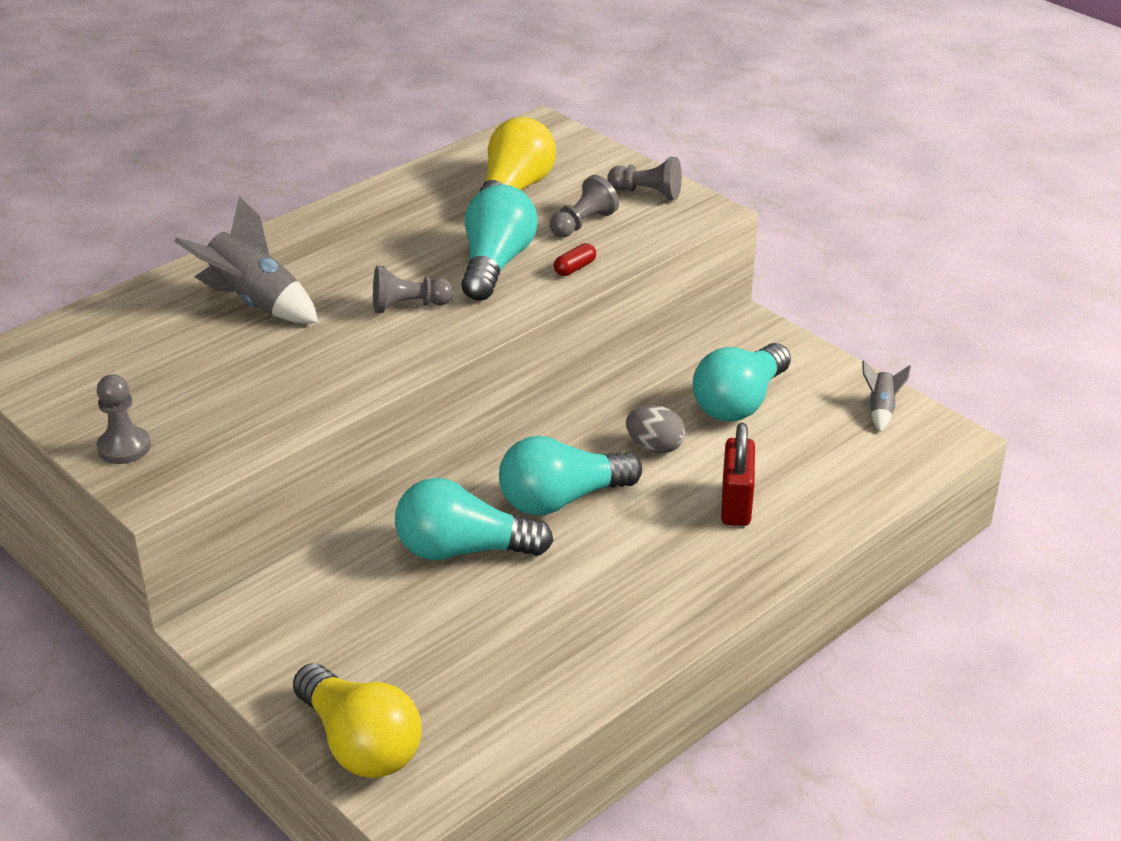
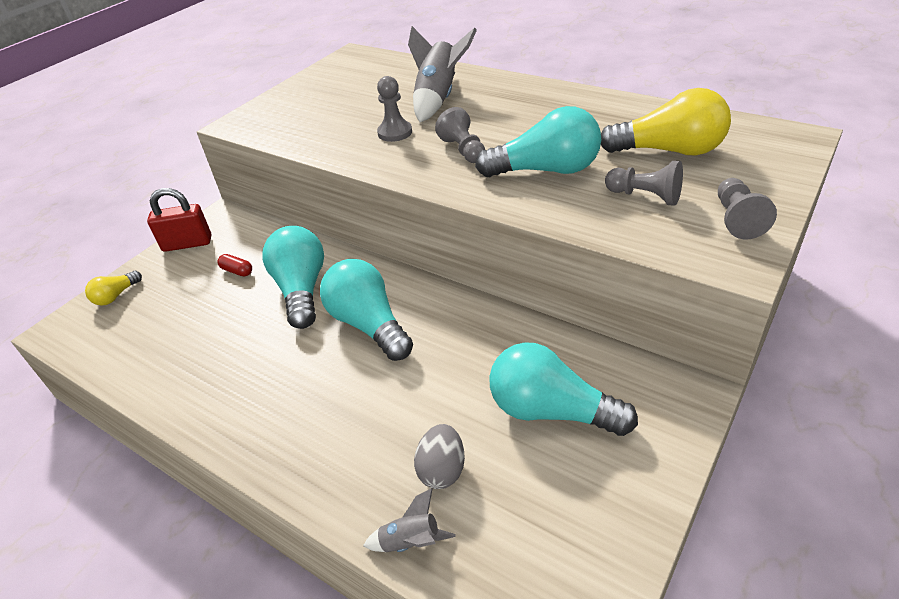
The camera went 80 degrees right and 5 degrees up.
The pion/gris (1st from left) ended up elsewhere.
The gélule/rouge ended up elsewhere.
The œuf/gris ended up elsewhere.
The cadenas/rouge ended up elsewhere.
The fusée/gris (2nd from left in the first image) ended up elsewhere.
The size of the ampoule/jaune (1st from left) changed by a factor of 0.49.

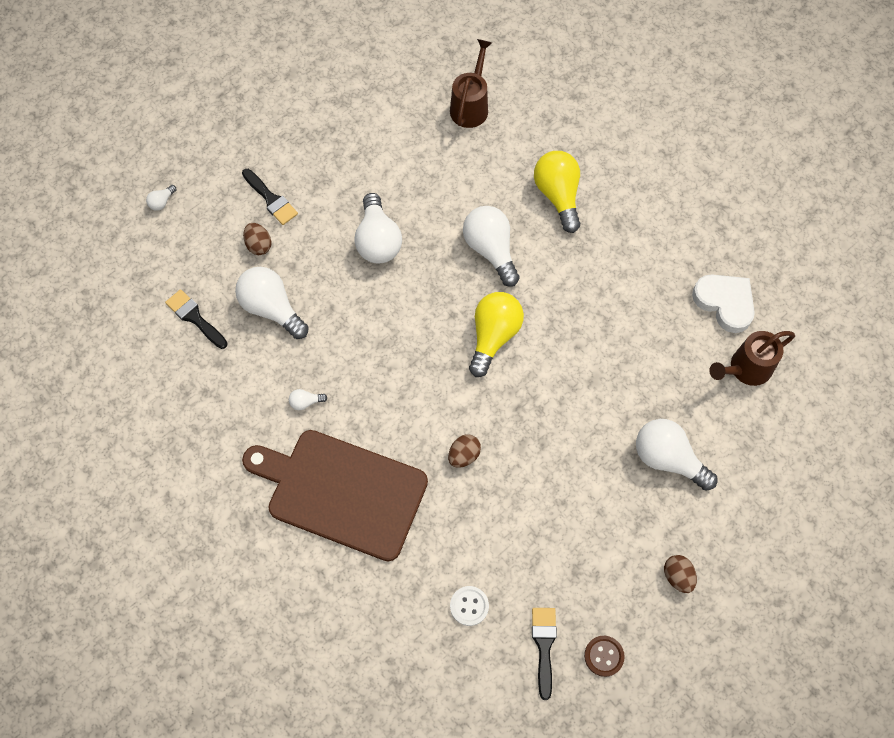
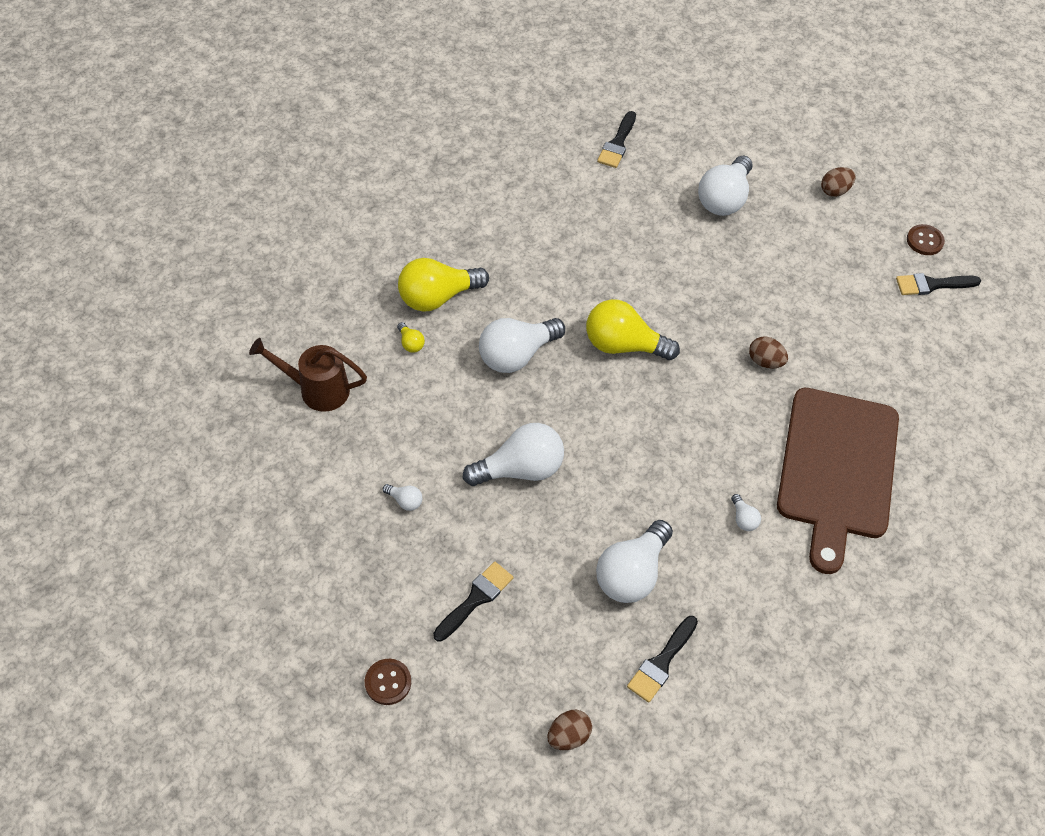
The camera went 100 degrees left and 10 degrees down.
The second view lost the bouton/blanc.
The second view lost the cœur/blanc.
The second view gained the bouton/marron (1st from left).
The second view gained the ampoule/jaune (1st from left).
The ampoule/blanc (1st from left) ended up elsewhere.
The œuf/marron (1st from left) ended up elsewhere.
Where the arrosoir/marron (2nd from left) stood, the pinceau/noir (2nd from left) came to stand.

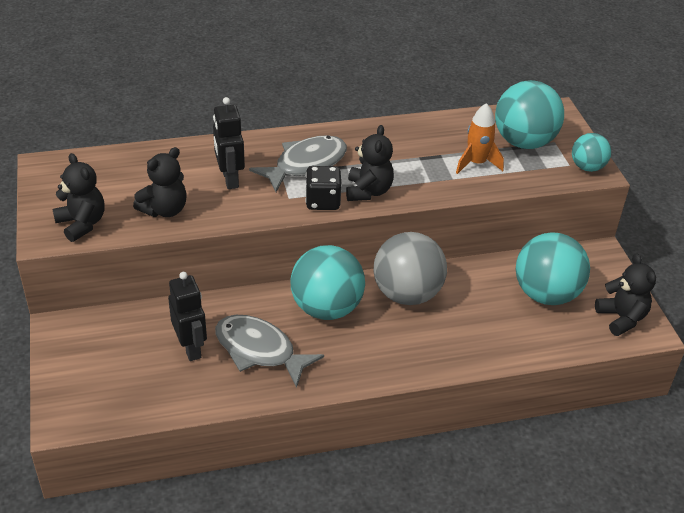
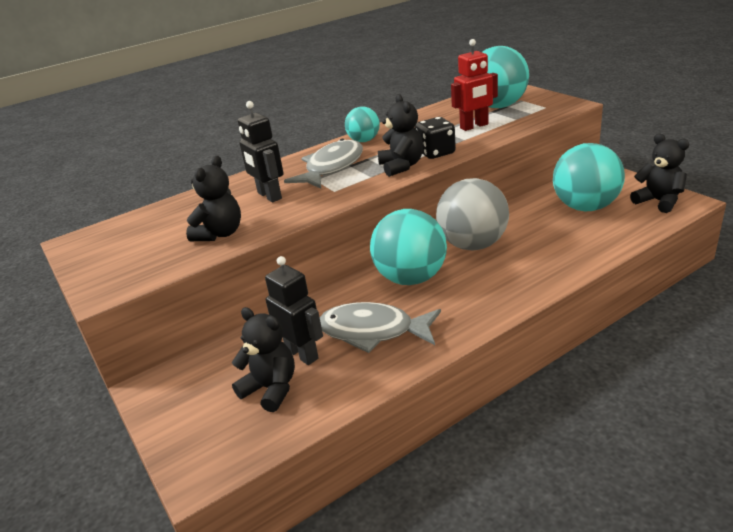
The camera went 15 degrees left and 10 degrees down.
The ours en peluche/noir (1st from left in the first image) ended up elsewhere.
The dé/noir ended up elsewhere.
The balle/turquoise (4th from left in the first image) ended up elsewhere.
Where the fusée/orange stood, the robot/rouge came to stand.

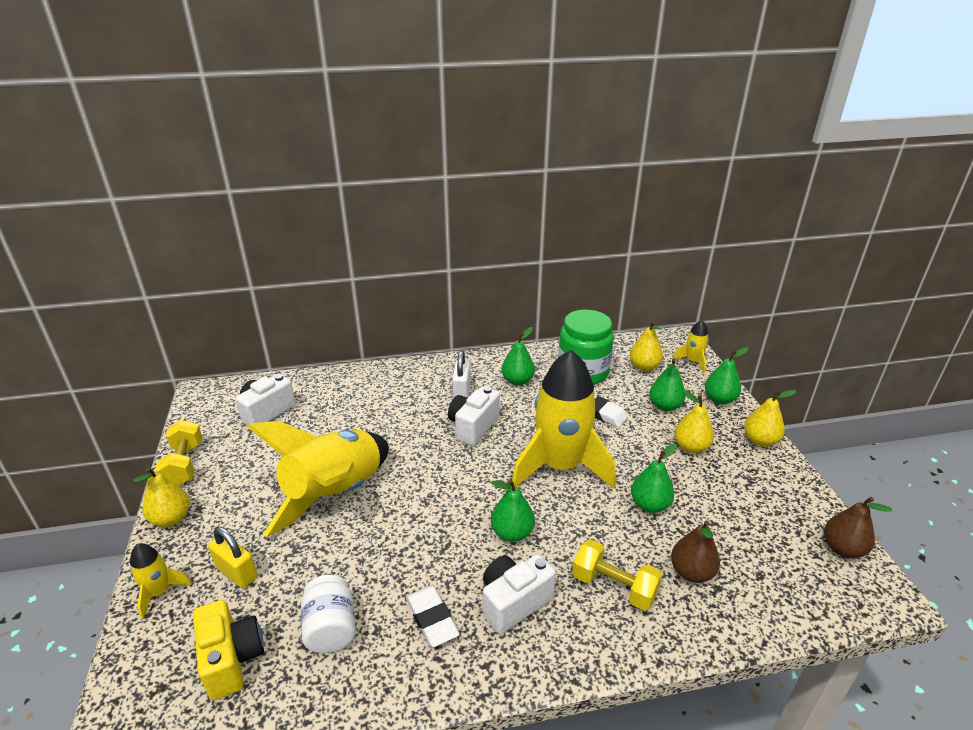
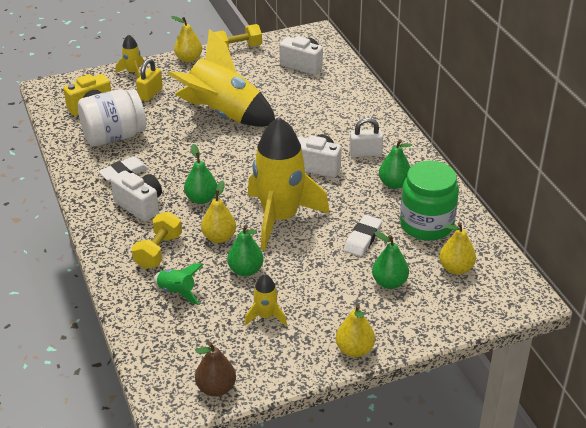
The camera went 80 degrees right and 5 degrees up.
The second view lost the poire/vert (5th from left).
The fusée/jaune (4th from left in the first image) ended up elsewhere.
The poire/jaune (3rd from left in the first image) ended up elsewhere.
Where the poire/marron (1st from left) stood, the fusée/vert came to stand.
The size of the bocal/blanc changed by a factor of 1.59.

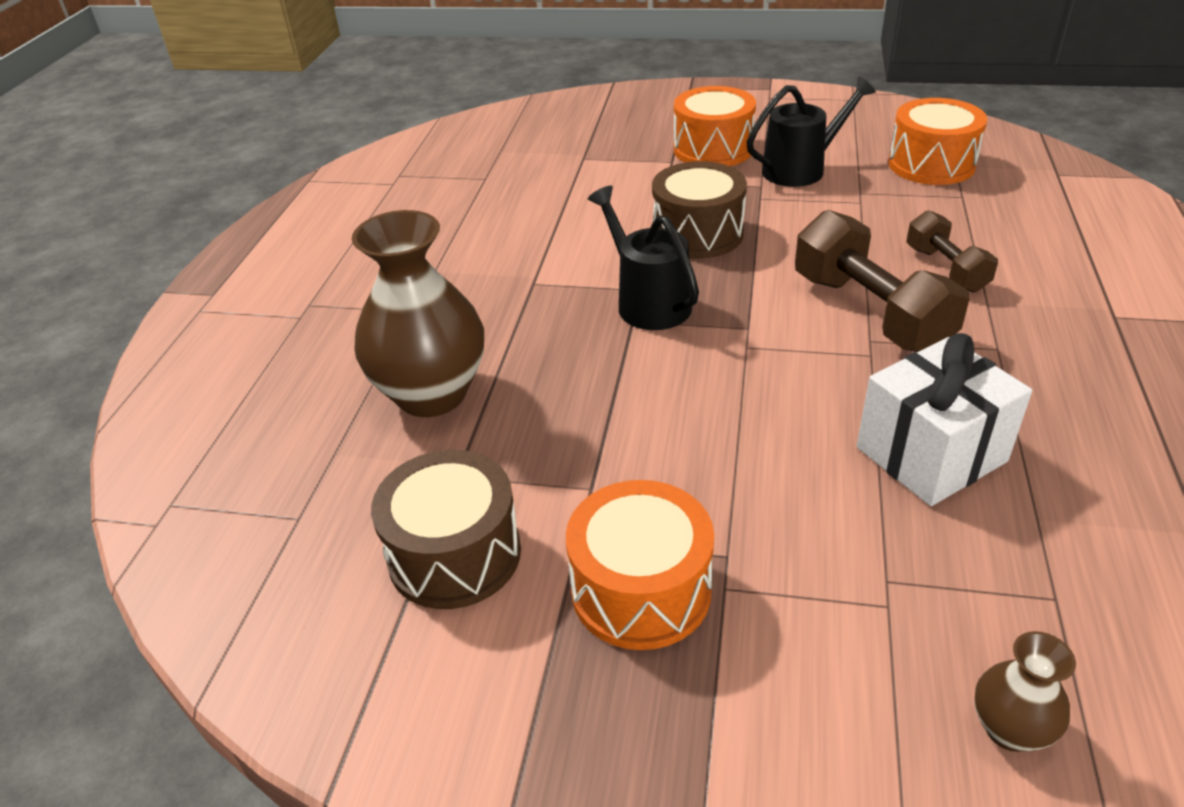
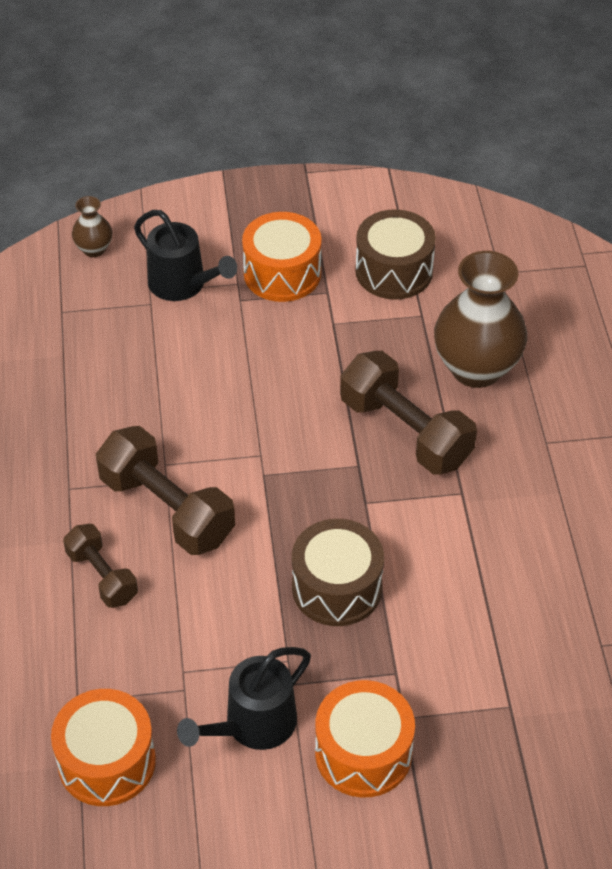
The camera went 160 degrees right and 10 degrees up.
The second view lost the cadeau/blanc.
The second view gained the haltère/marron (3rd from left).
The arrosoir/noir (1st from left) ended up elsewhere.

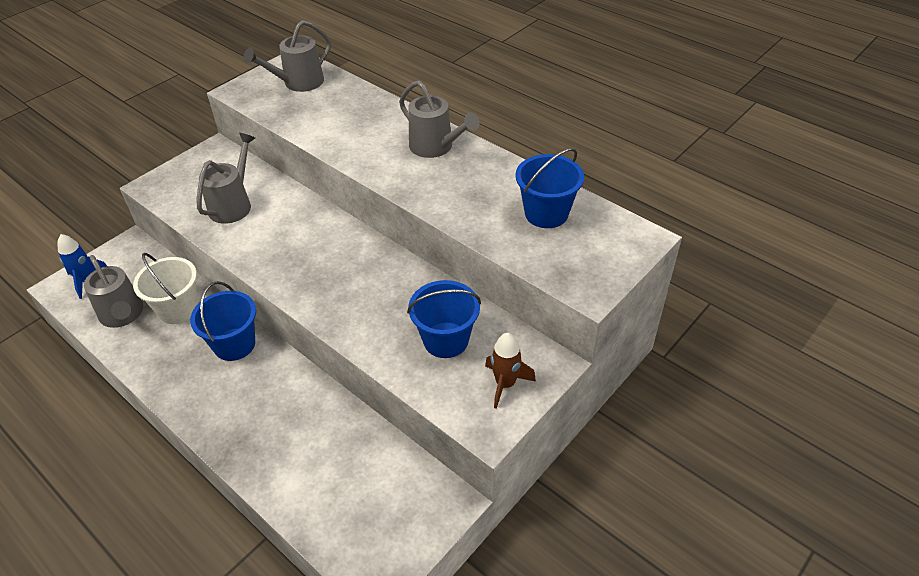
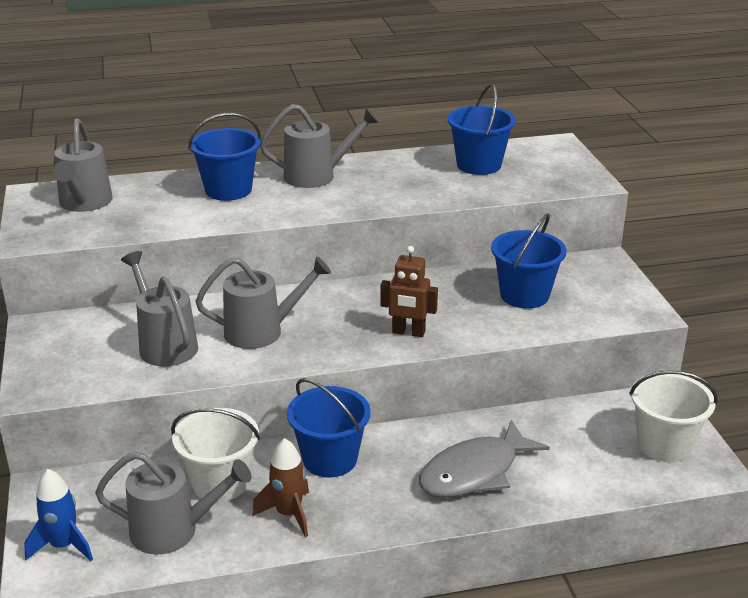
The camera went 55 degrees left and 15 degrees down.
The second view gained the seau/bleu (1st from left).
The second view gained the arrosoir/gris (4th from left).
The second view gained the robot/marron.
The second view gained the poisson/gris.
The second view gained the seau/blanc (2nd from left).
The fusée/marron ended up elsewhere.

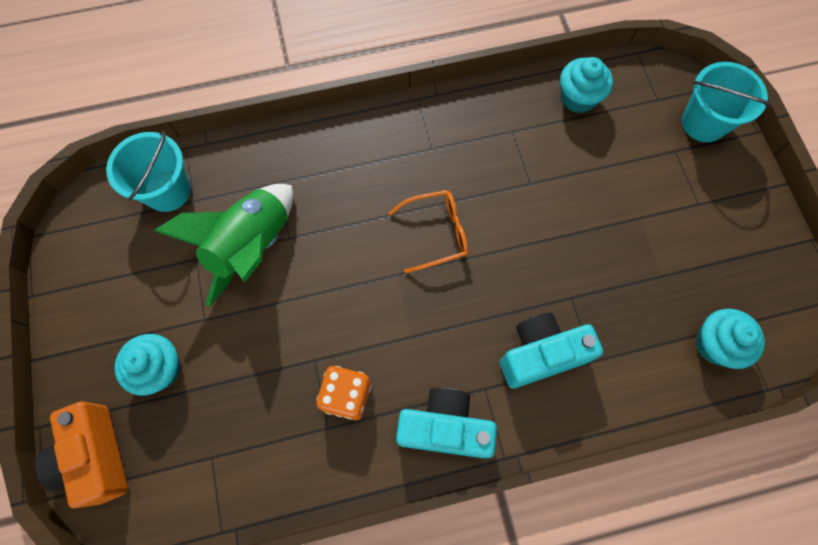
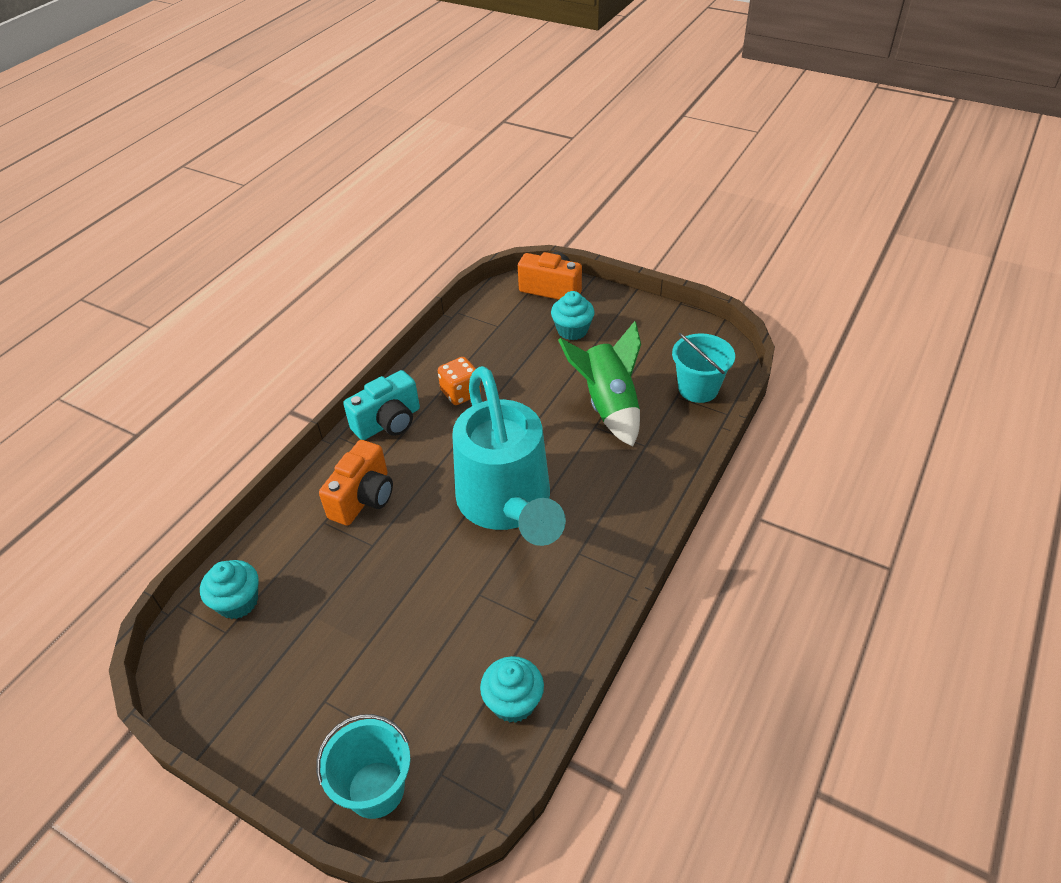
The camera went 135 degrees right and 25 degrees down.
Where the lunettes/orange stood, the arrosoir/turquoise came to stand.
What was the appareil photo/turquoise (2nd from left) turned into the appareil photo/orange (1st from left).

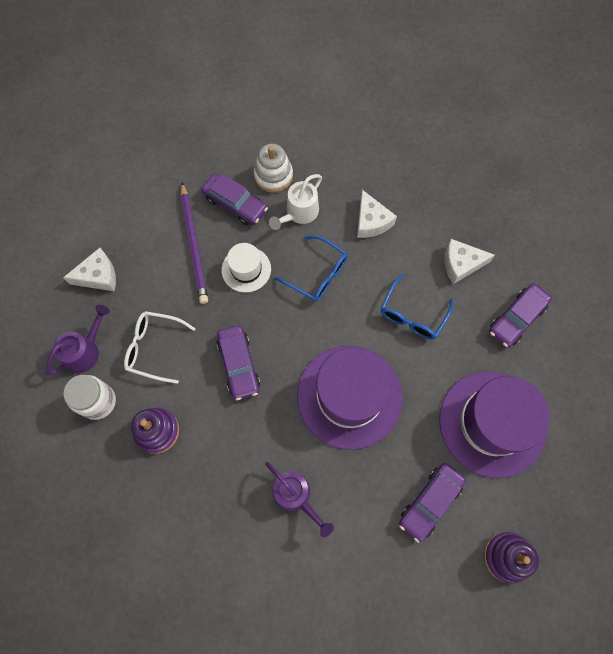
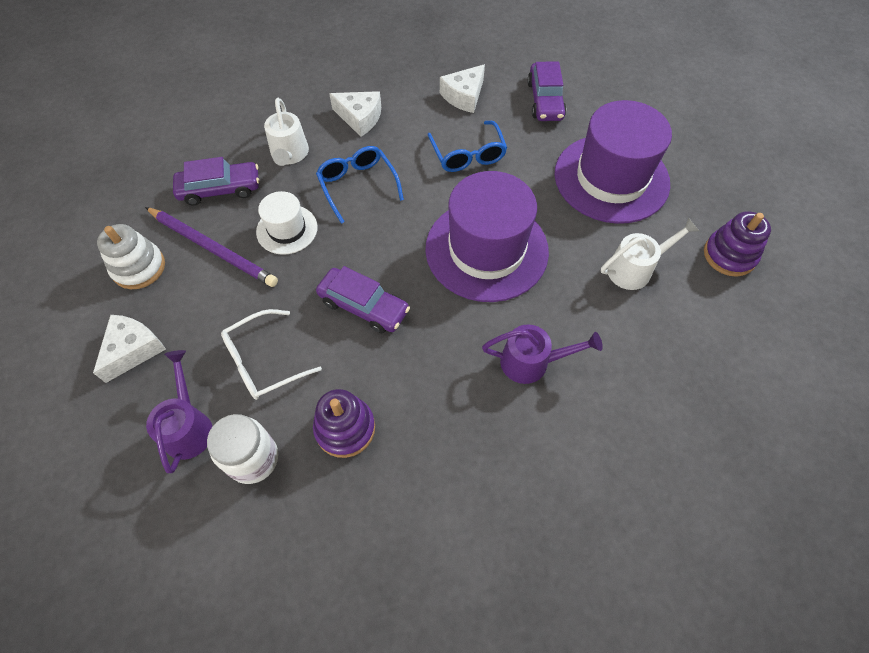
The camera went 45 degrees left and 10 degrees down.
The jouet à empiler/blanc ended up elsewhere.
Where the voiture/violet (3rd from left) stood, the arrosoir/blanc (2nd from left) came to stand.
The lunettes/bleu (1st from left) ended up facing another way, 105 degrees counterclockwise from before.

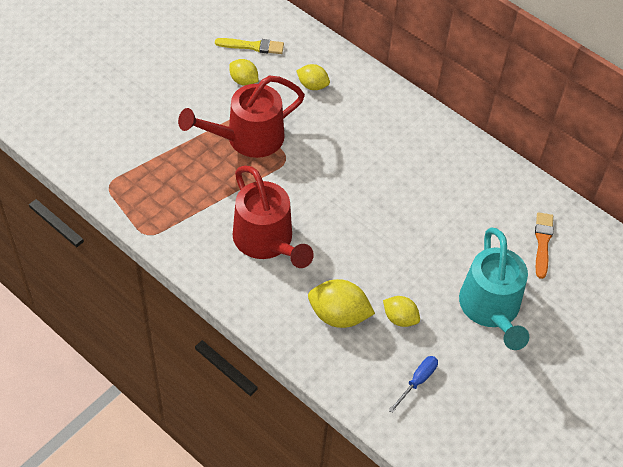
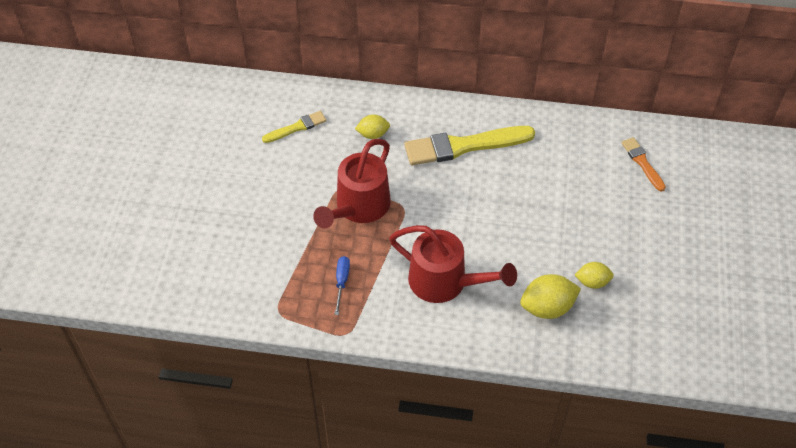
The camera went 30 degrees left and 0 degrees up.
The second view lost the citron/jaune (1st from left).
The second view lost the arrosoir/turquoise.
The second view gained the pinceau/jaune (2nd from left).
The tournevis/bleu ended up elsewhere.

